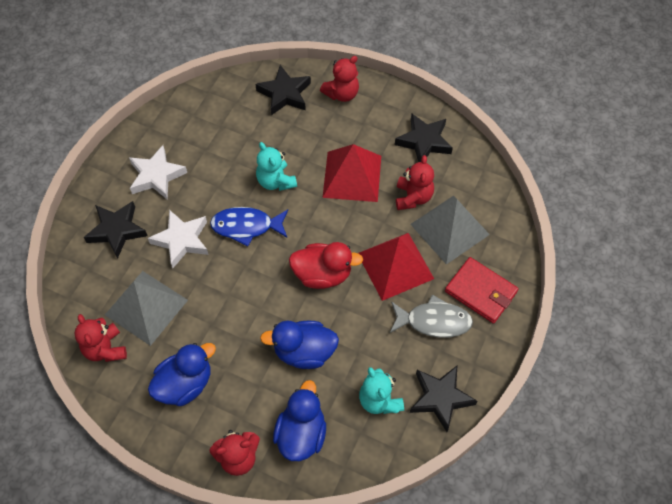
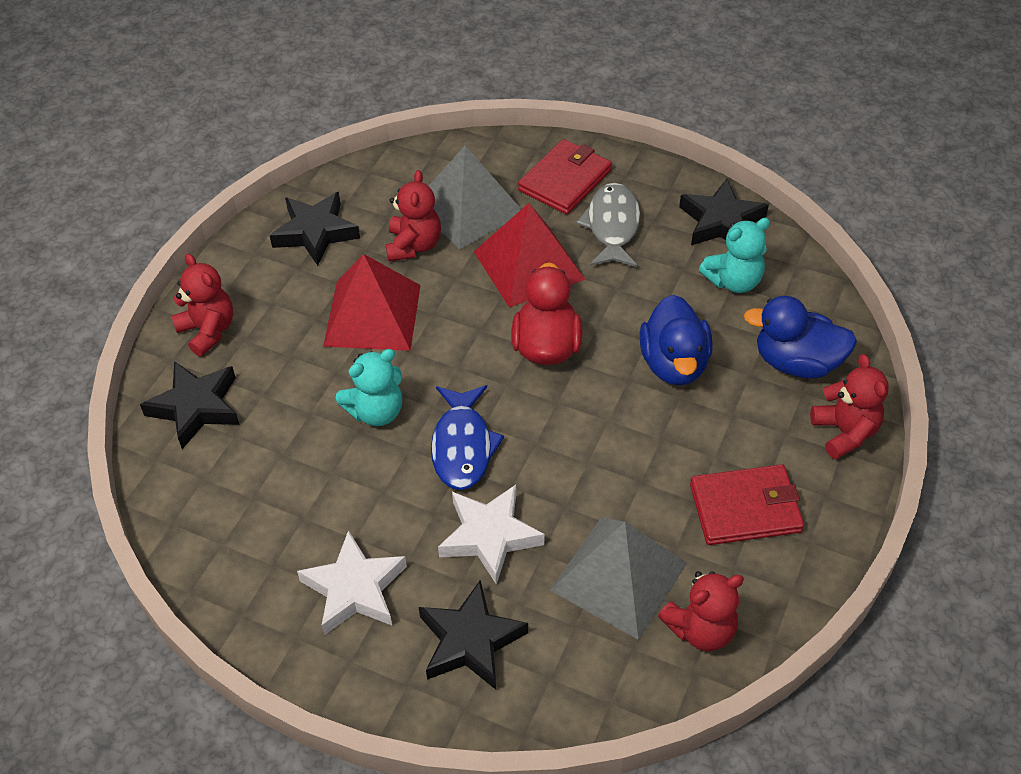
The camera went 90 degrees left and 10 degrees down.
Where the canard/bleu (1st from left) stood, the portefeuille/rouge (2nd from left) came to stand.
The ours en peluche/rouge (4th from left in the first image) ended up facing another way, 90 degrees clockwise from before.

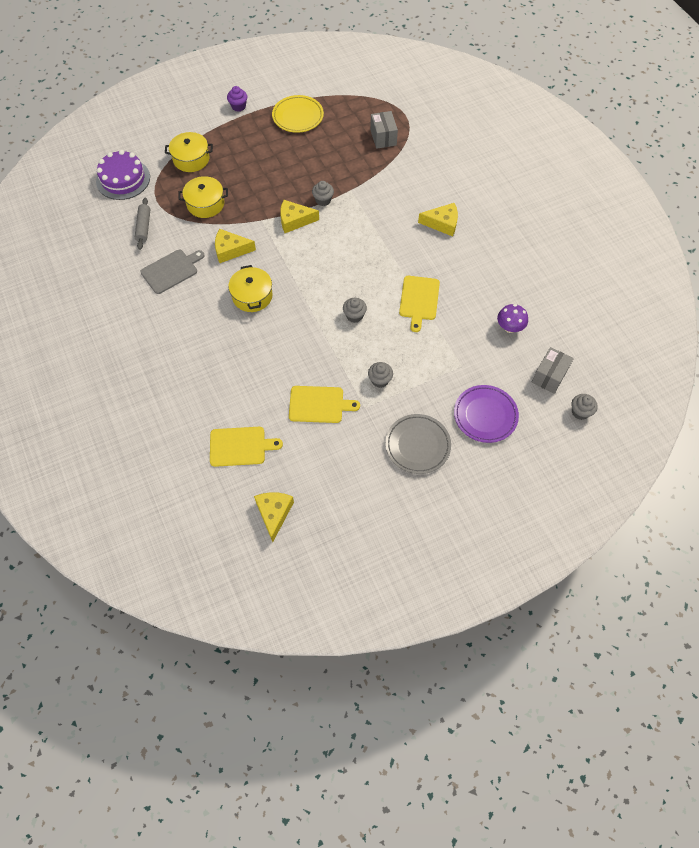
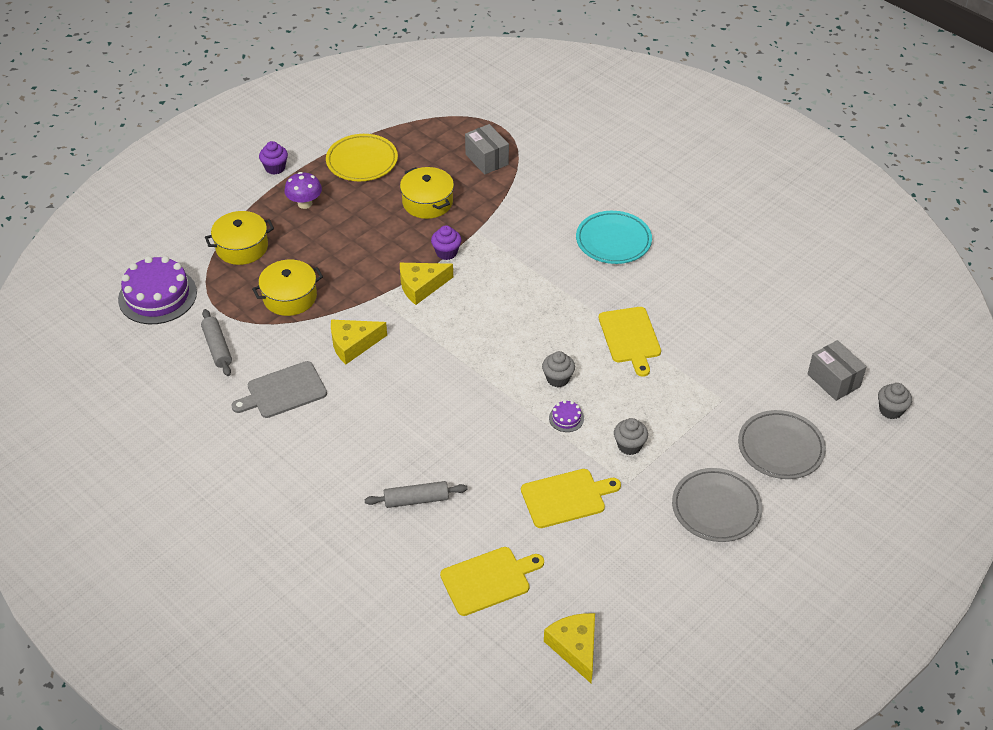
The camera went 20 degrees left and 15 degrees down.
The second view gained the rouleau à pâtisserie/gris (2nd from left).
The second view gained the gâteau/violet (2nd from left).
The marmite/jaune (3rd from left) ended up elsewhere.
The champignon/violet ended up elsewhere.
Where the fromage/jaune (4th from left) stood, the assiette/turquoise came to stand.
What was the muffin/gris (1st from left) turned into the muffin/violet (2nd from left).
What was the assiette/violet turned into the assiette/gris (2nd from left).
The planche à découper/gris ended up facing another way, 150 degrees counterclockwise from before.
The boîte/gris (2nd from left) ended up facing another way, 45 degrees counterclockwise from before.

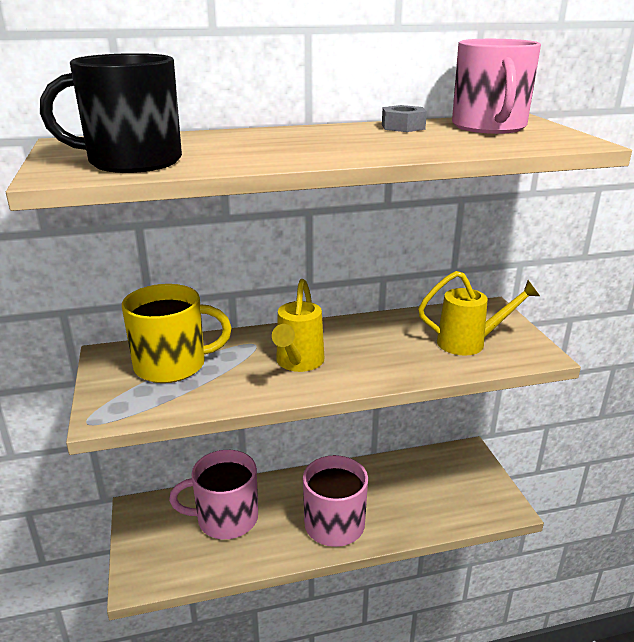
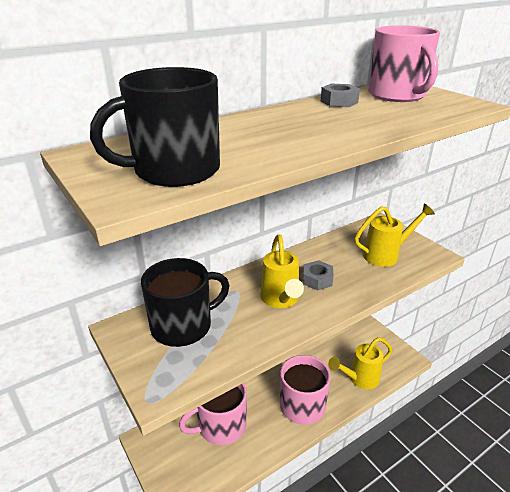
The camera went 20 degrees left and 5 degrees up.
The second view gained the écrou/gris (1st from left).
The second view gained the arrosoir/jaune (2nd from left).
What was the tasse/jaune turned into the tasse/noir (2nd from left).

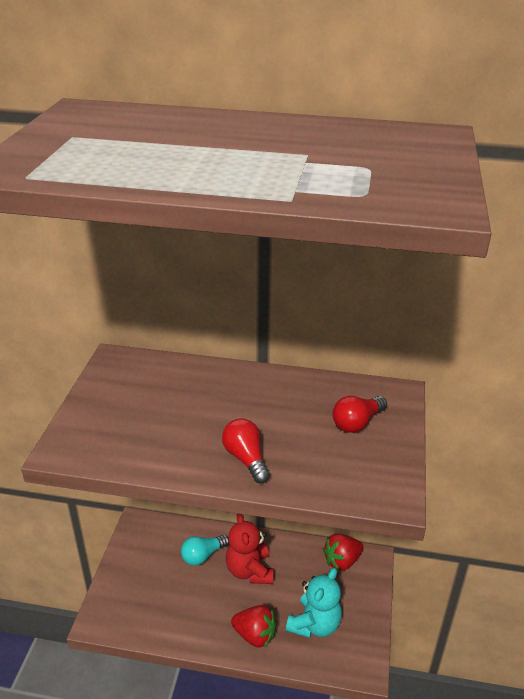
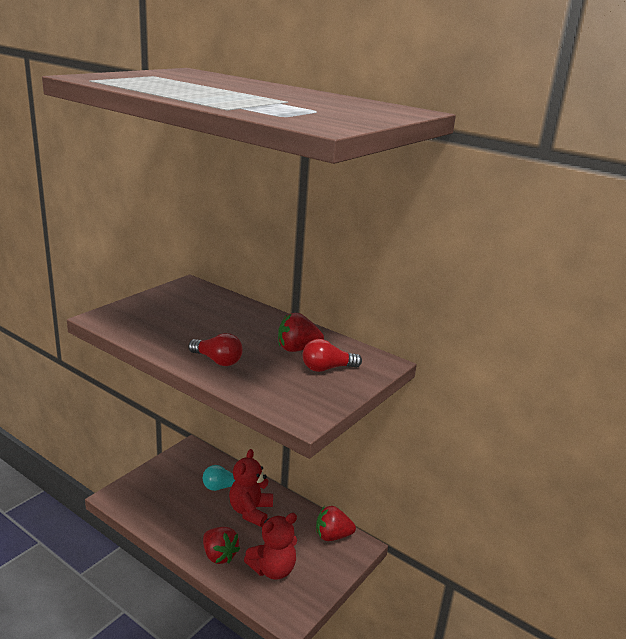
The camera went 25 degrees right and 10 degrees down.
The second view gained the fraise/rouge (2nd from left).
What was the ours en peluche/turquoise turned into the ours en peluche/rouge (2nd from left).
The ampoule/rouge (1st from left) ended up facing another way, 120 degrees clockwise from before.

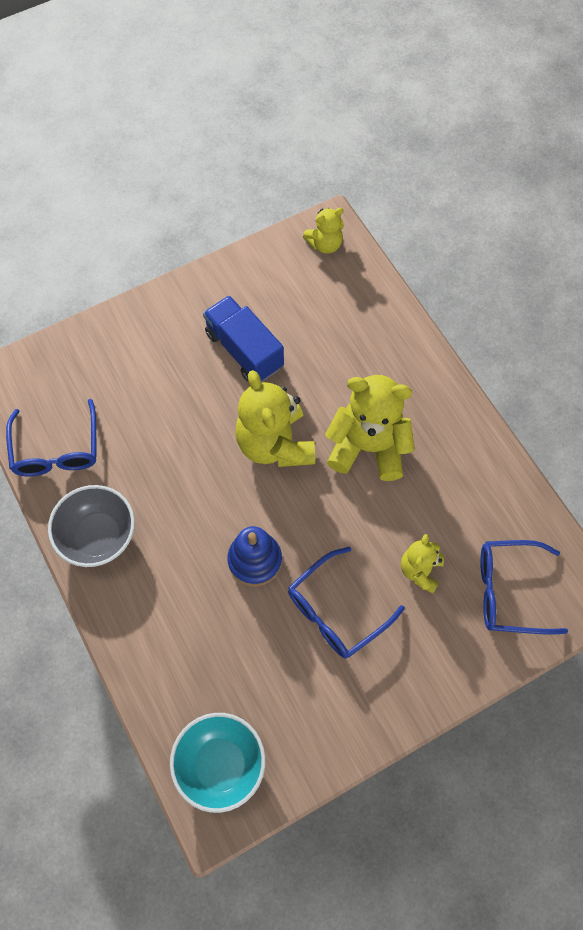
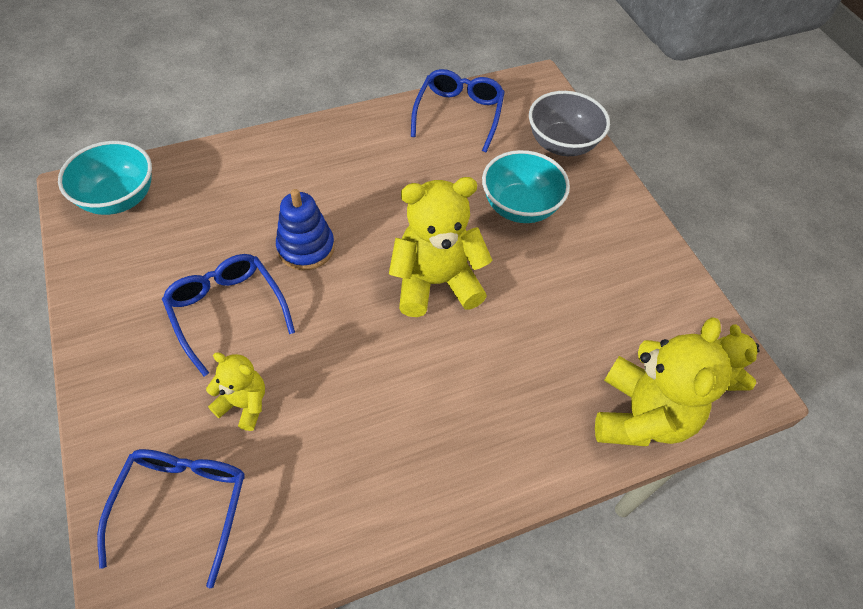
The camera went 95 degrees right and 10 degrees down.
The second view lost the camion/bleu.
The second view gained the bol/turquoise (2nd from left).
The bol/gris ended up elsewhere.
The ours en peluche/jaune (3rd from left) ended up elsewhere.
The lunettes/bleu (1st from left in the first image) ended up facing another way, 105 degrees clockwise from before.

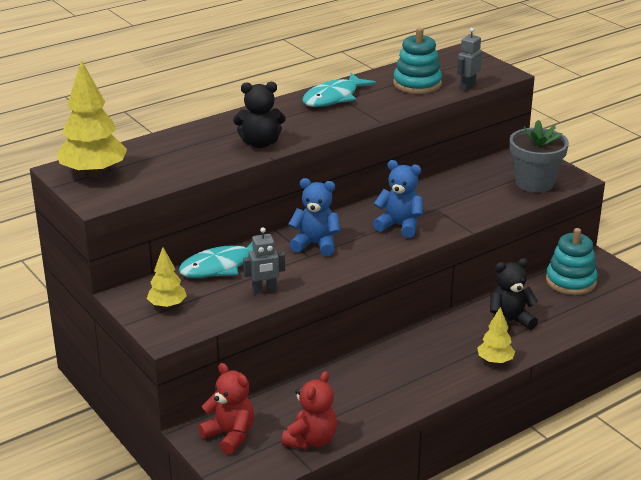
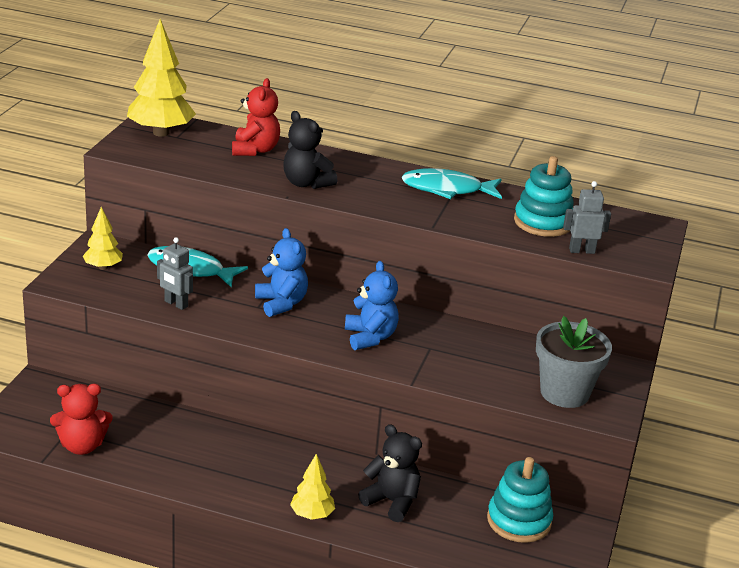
The camera went 50 degrees right and 0 degrees up.
The ours en peluche/rouge (1st from left in the first image) ended up elsewhere.

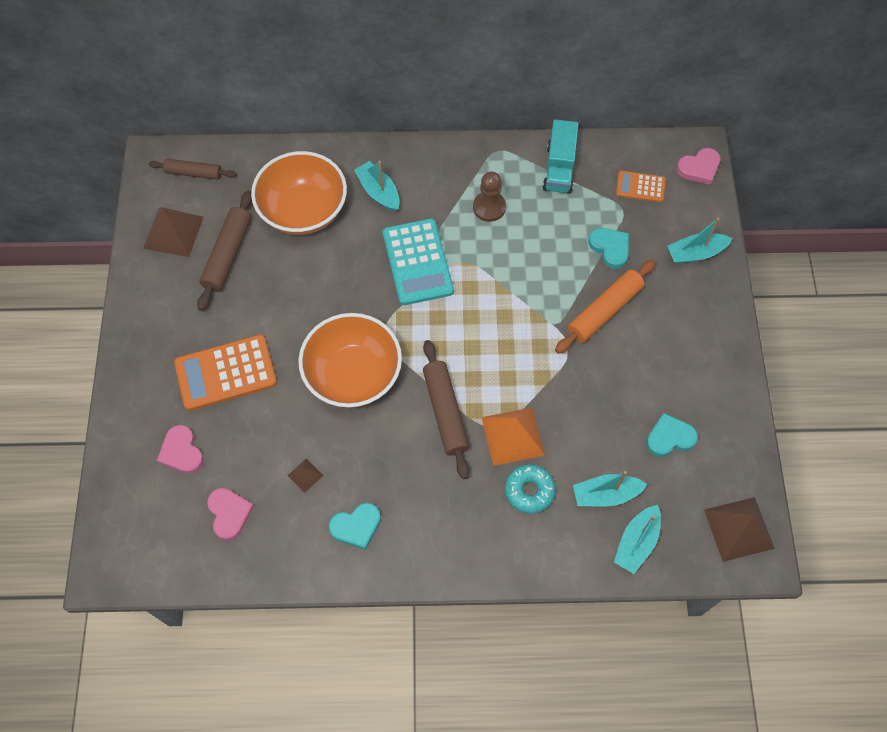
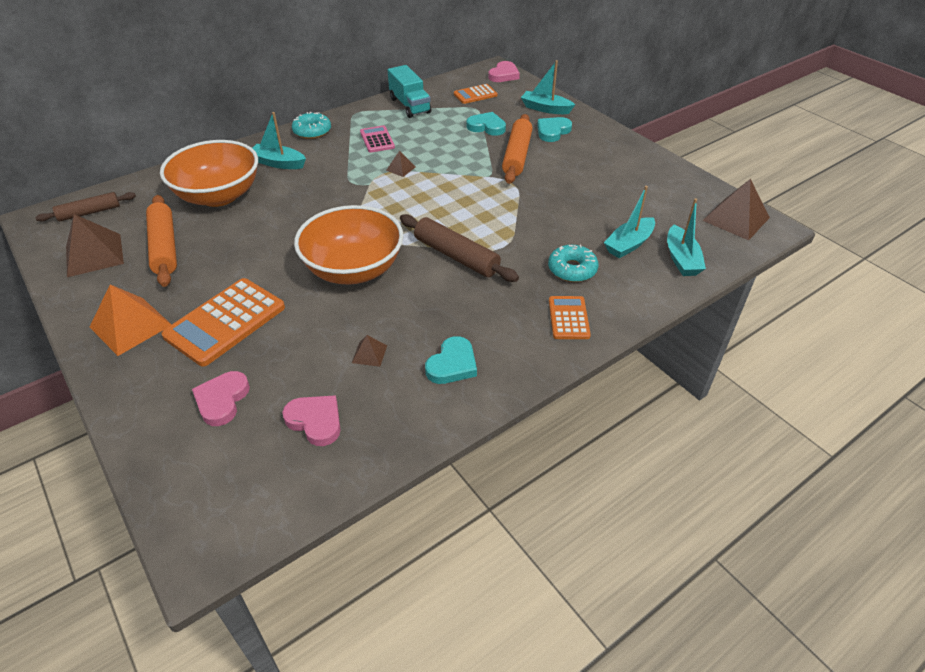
The camera went 35 degrees left and 20 degrees down.
The second view lost the calculatrice/turquoise.
The second view gained the beignet/turquoise (1st from left).
The second view gained the pyramide/marron (3rd from left).
The second view gained the calculatrice/orange (3rd from left).
The pyramide/orange ended up elsewhere.
The cœur/turquoise (3rd from left) ended up elsewhere.
Where the pion/marron stood, the calculatrice/rose came to stand.
What was the rouleau à pâtisserie/marron (2nd from left) turned into the rouleau à pâtisserie/orange (1st from left).
The cœur/rose (1st from left) ended up facing another way, 75 degrees clockwise from before.
The bateau/turquoise (4th from left in the first image) ended up facing another way, 75 degrees clockwise from before.

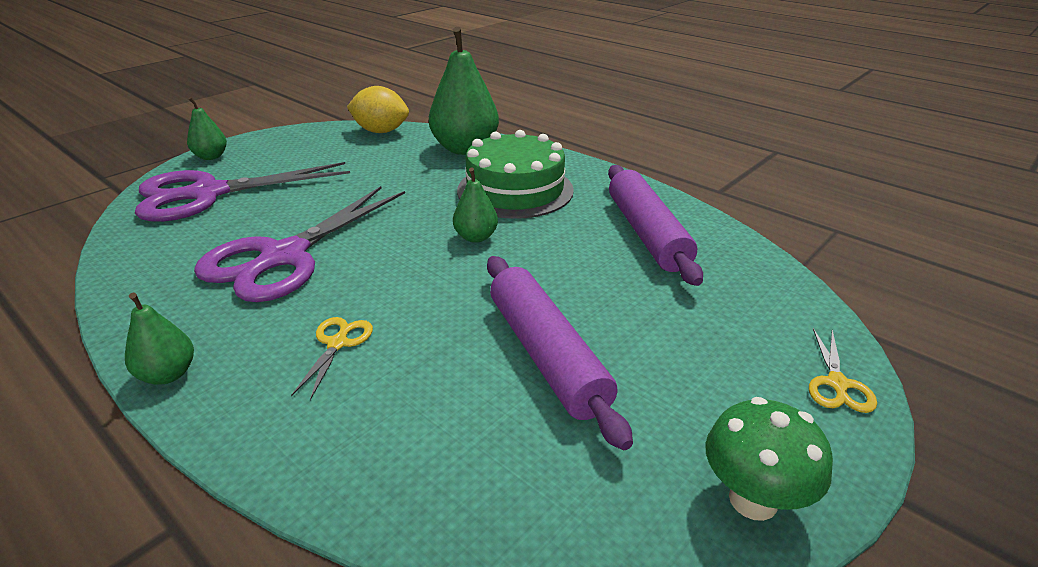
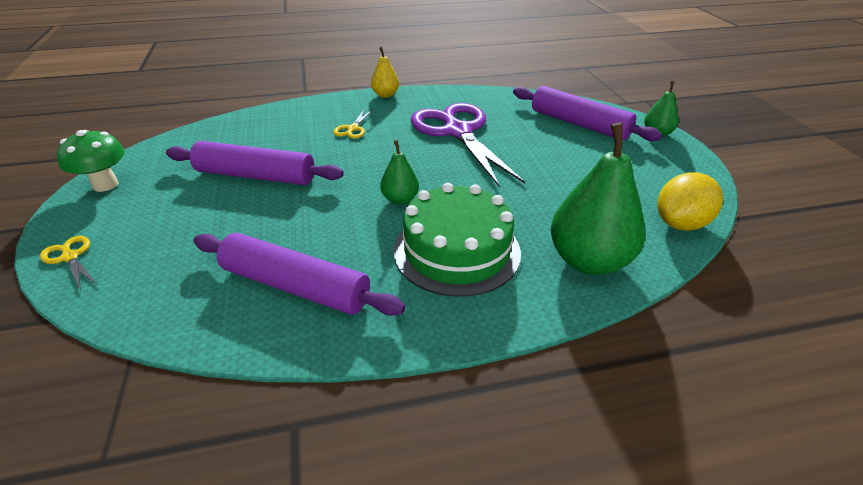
The camera went 125 degrees right and 5 degrees up.
Where the ciseaux/violet (1st from left) stood, the rouleau à pâtisserie/violet (3rd from left) came to stand.
What was the poire/vert (1st from left) turned into the poire/jaune.
The ciseaux/jaune (1st from left in the first image) ended up facing another way, 60 degrees clockwise from before.

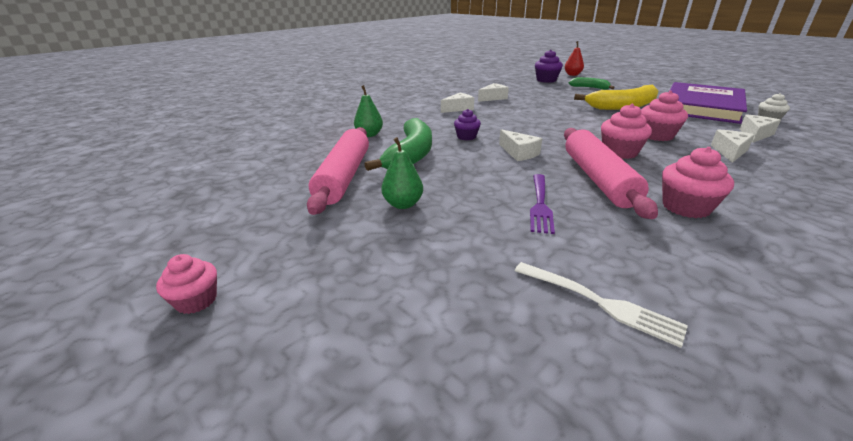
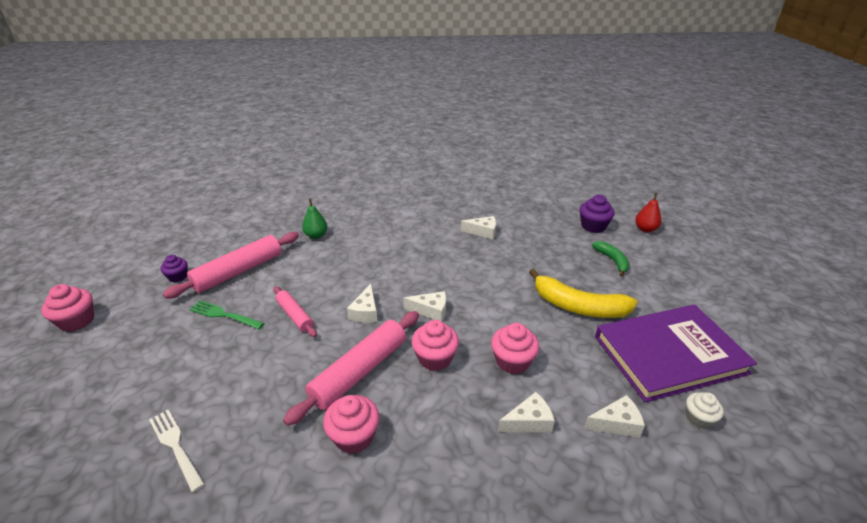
The camera went 40 degrees right and 5 degrees up.
The second view lost the banane/vert (1st from left).
The second view lost the fourchette/violet.
The second view gained the rouleau à pâtisserie/rose (2nd from left).
The fromage/blanc (1st from left in the first image) ended up elsewhere.
The muffin/violet (1st from left) ended up elsewhere.
Where the poire/vert (2nd from left) stood, the fourchette/vert came to stand.
The fourchette/blanc ended up facing another way, 150 degrees clockwise from before.
The size of the muffin/rose (1st from left) changed by a factor of 1.55.

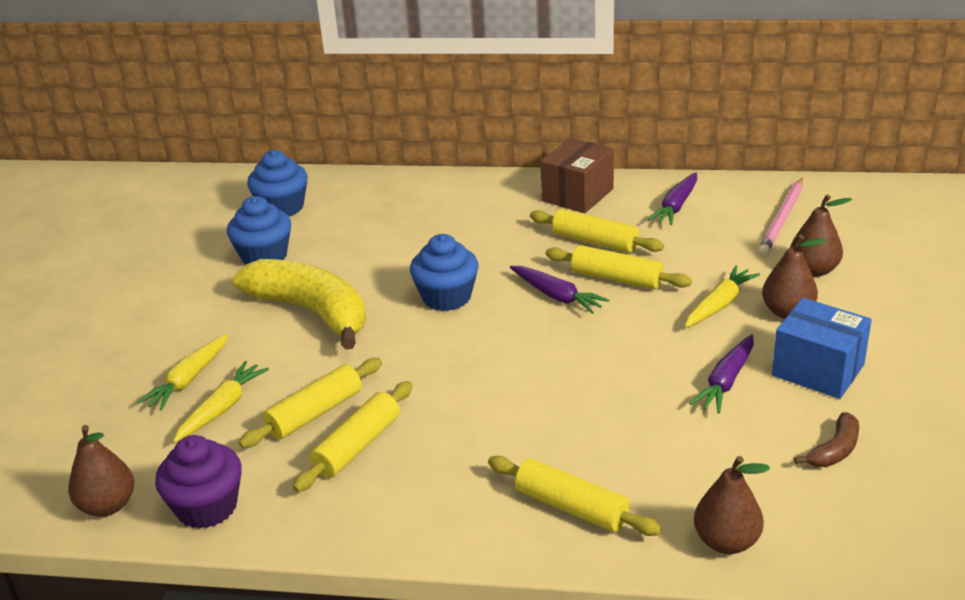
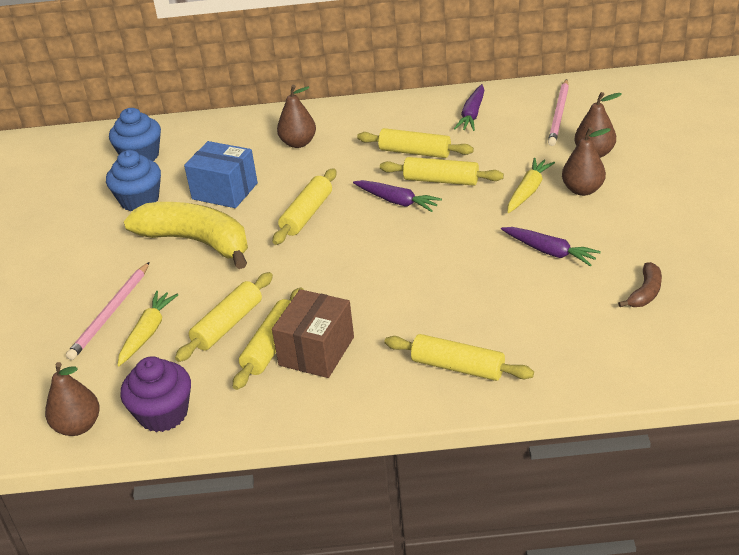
The camera went 10 degrees left and 5 degrees up.
The boîte/marron ended up elsewhere.
The poire/marron (2nd from left) ended up elsewhere.
The boîte/bleu ended up elsewhere.
Where the carotte/jaune (1st from left) stood, the crayon/rose (1st from left) came to stand.
Where the muffin/bleu (3rd from left) stood, the rouleau à pâtisserie/jaune (3rd from left) came to stand.
The carotte/violet (3rd from left) ended up facing another way, 75 degrees counterclockwise from before.

